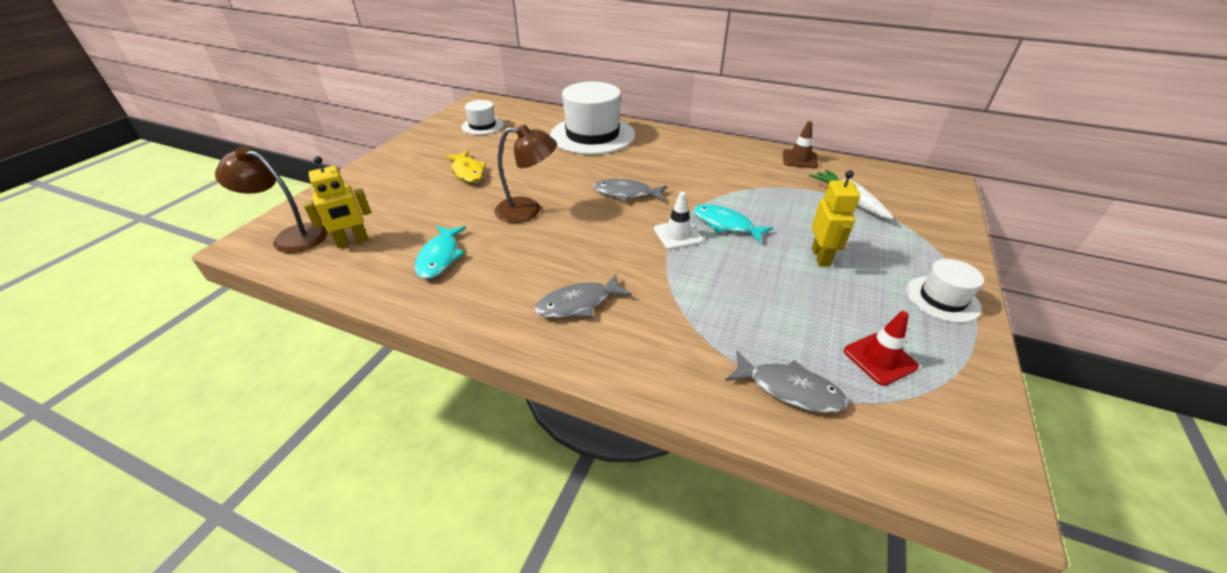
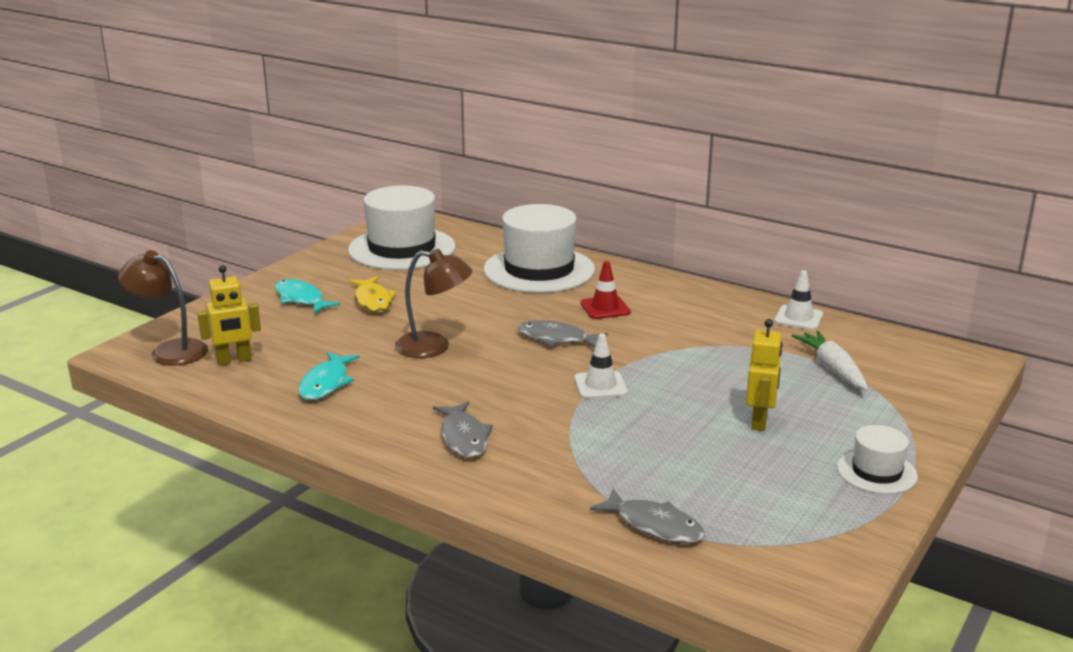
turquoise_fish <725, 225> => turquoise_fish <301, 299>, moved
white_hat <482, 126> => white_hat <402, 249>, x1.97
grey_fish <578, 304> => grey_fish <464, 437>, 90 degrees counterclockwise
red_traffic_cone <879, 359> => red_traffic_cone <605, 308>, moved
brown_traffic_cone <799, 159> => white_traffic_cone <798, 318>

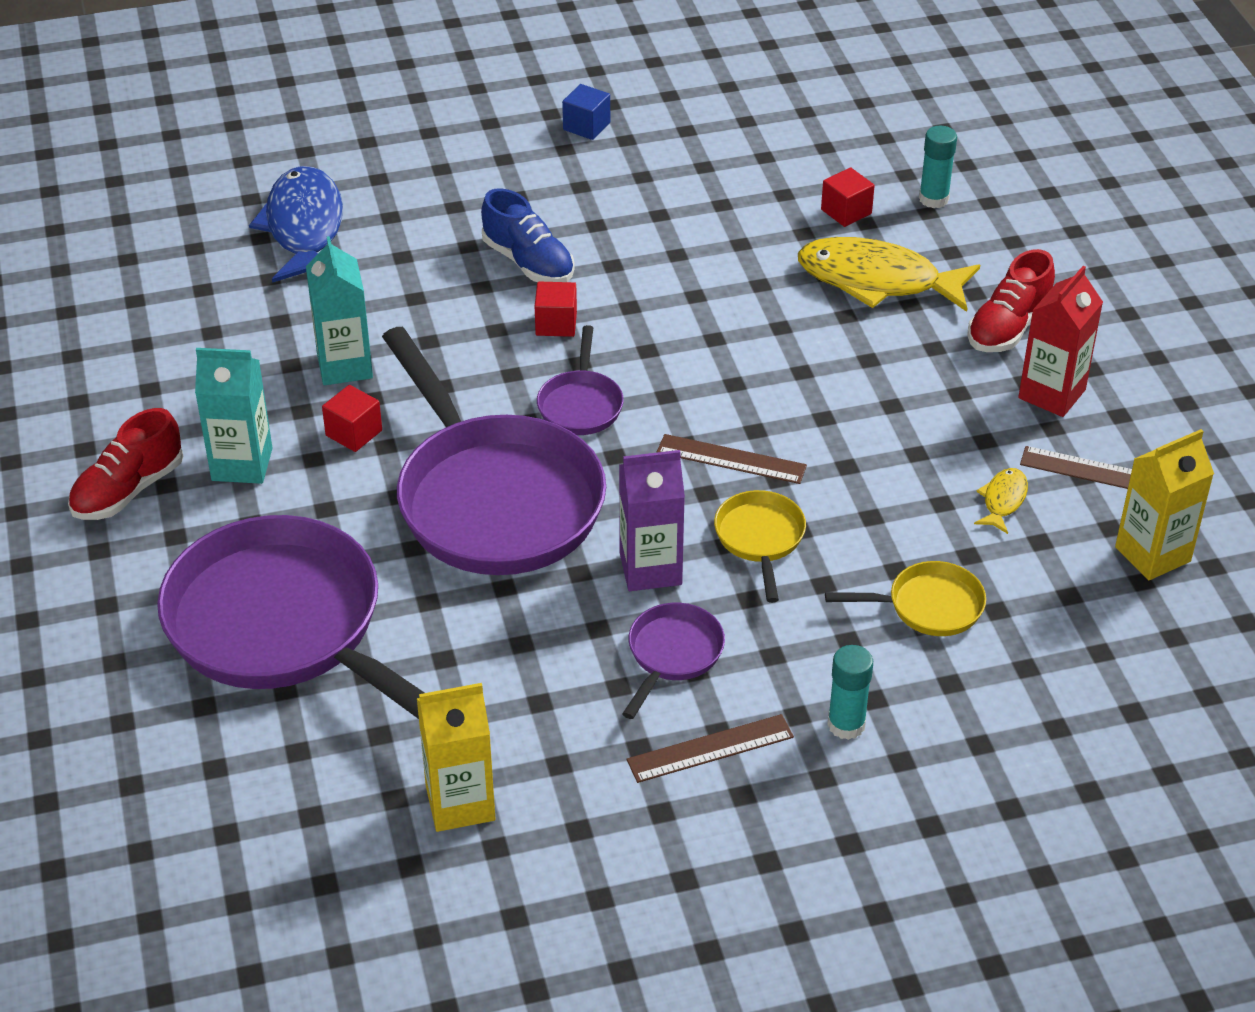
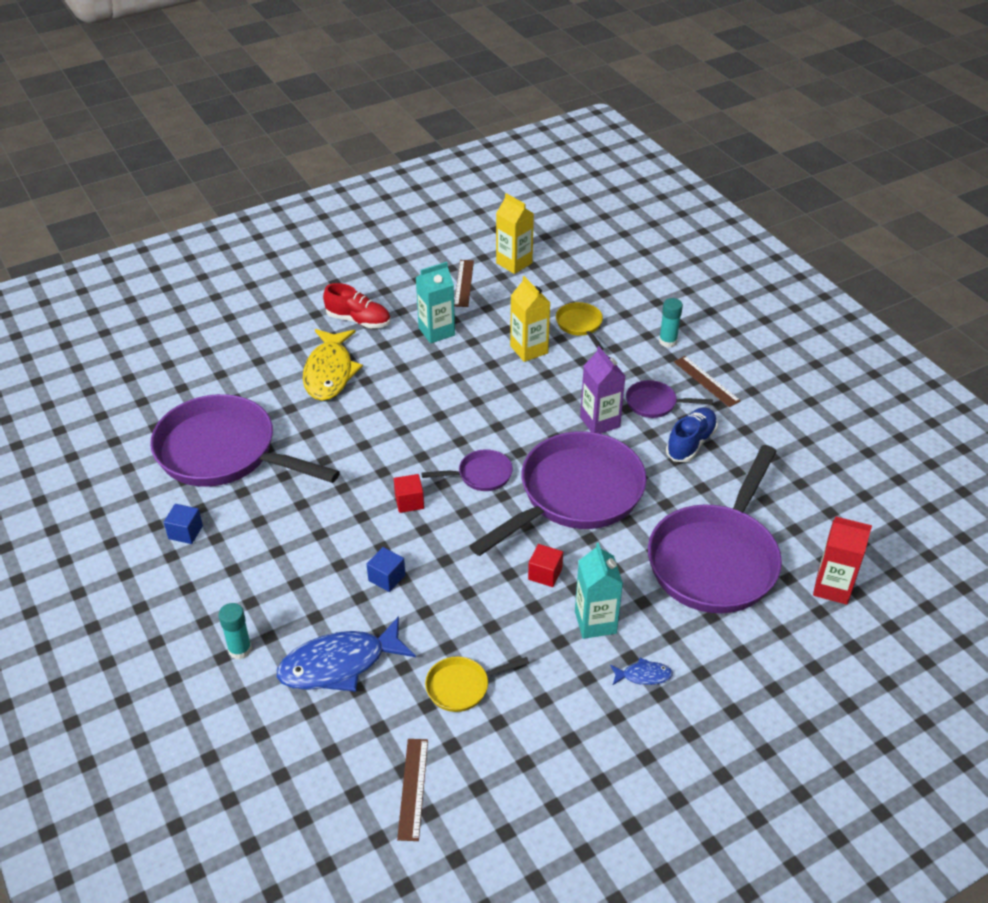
nothing => purple_pan <224, 453>
turquoise_glue_stick <933, 199> => turquoise_glue_stick <240, 649>, moved
nothing => blue_cube <387, 578>
brown_ruler <731, 459> => brown_ruler <413, 788>, moved
turquoise_carton <344, 366> => turquoise_carton <436, 331>, moved
yellow_pan <760, 539> => yellow_pan <462, 687>, moved
yellow_carton <460, 803> => yellow_carton <529, 349>, moved
red_shoe <128, 490> => blue_fish <643, 675>
blue_shoe <528, 262> => blue_shoe <690, 443>, moved
red_carton <1052, 394> => red_carton <832, 587>, moved
red_cube <846, 212> => nothing
yellow_fish <1003, 500> => nothing

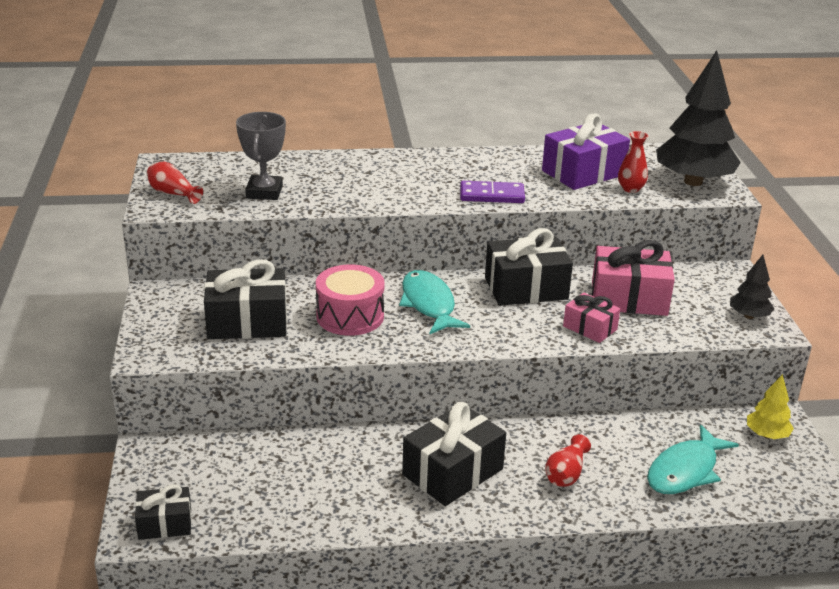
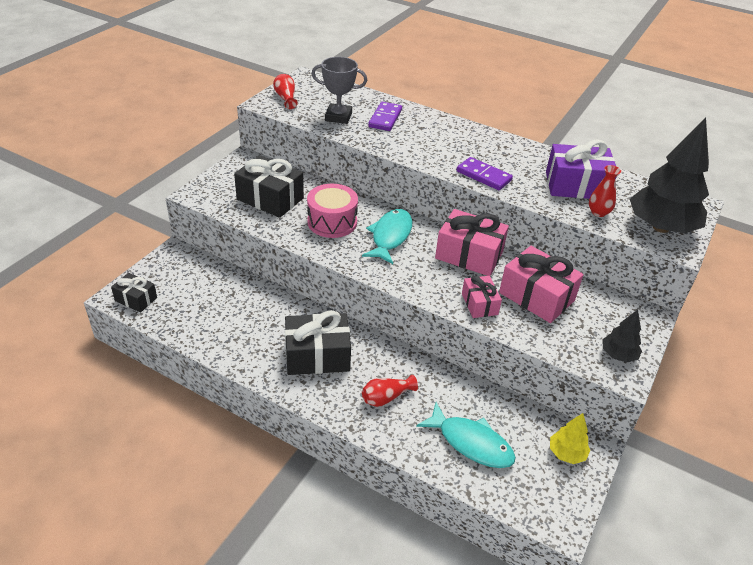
grey_trophy <264, 192> => grey_trophy <338, 117>, 60 degrees clockwise
nothing => purple_domino <385, 118>
turquoise_fish <685, 470> => turquoise_fish <471, 443>, 135 degrees counterclockwise
black_gift <526, 288> => pink_gift <469, 255>

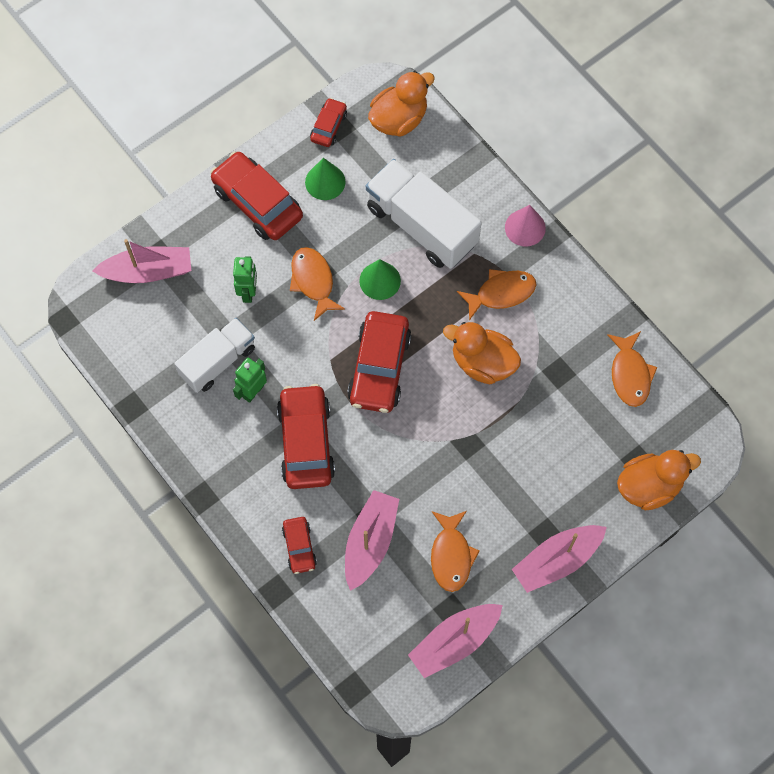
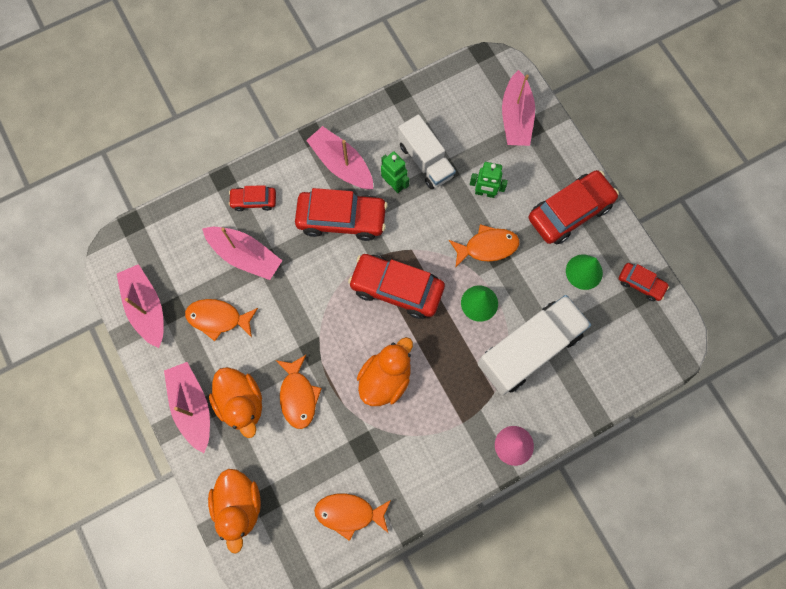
orange_duck <399, 119> => orange_duck <241, 403>, moved
orange_fish <501, 293> => orange_fish <298, 396>, moved
nothing => pink_boat <341, 164>

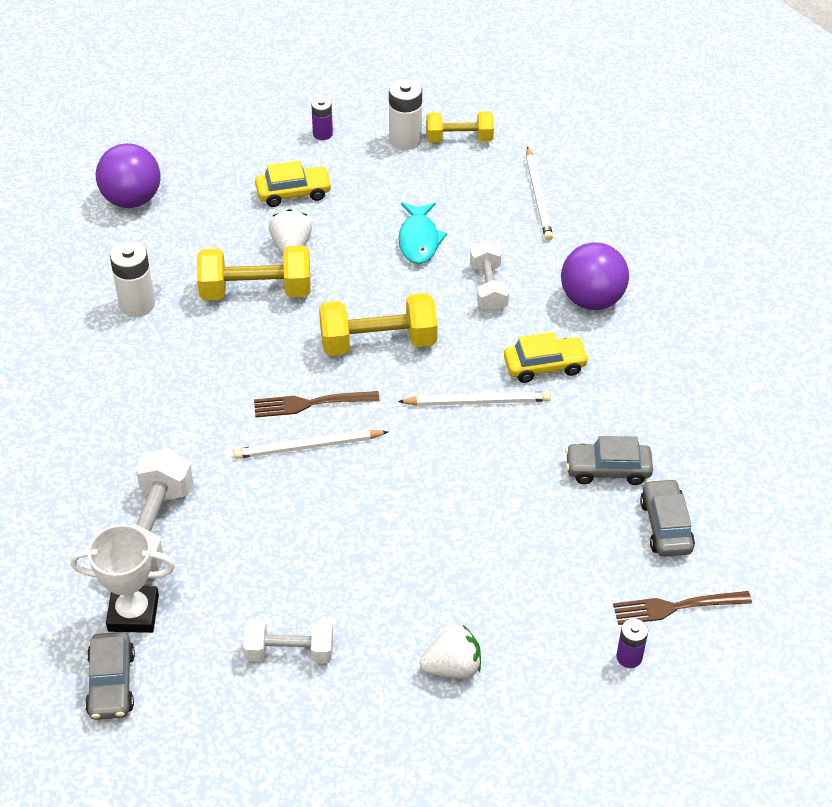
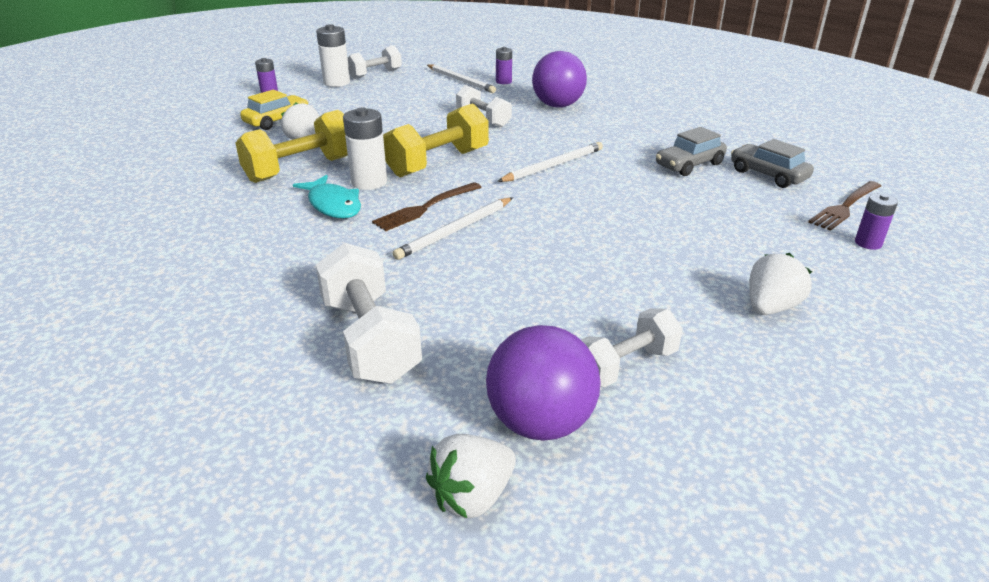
turquoise_fish <419, 240> => turquoise_fish <333, 205>, moved
white_battery <137, 304> => white_battery <369, 182>, moved
yellow_dumbbell <459, 139> => white_dumbbell <375, 74>
grey_car <111, 683> => white_strawberry <472, 496>
purple_ball <132, 199> => purple_ball <540, 423>, moved
nothing => purple_battery <503, 81>
white_trophy <133, 613> => nothing
yellow_car <544, 366> => nothing

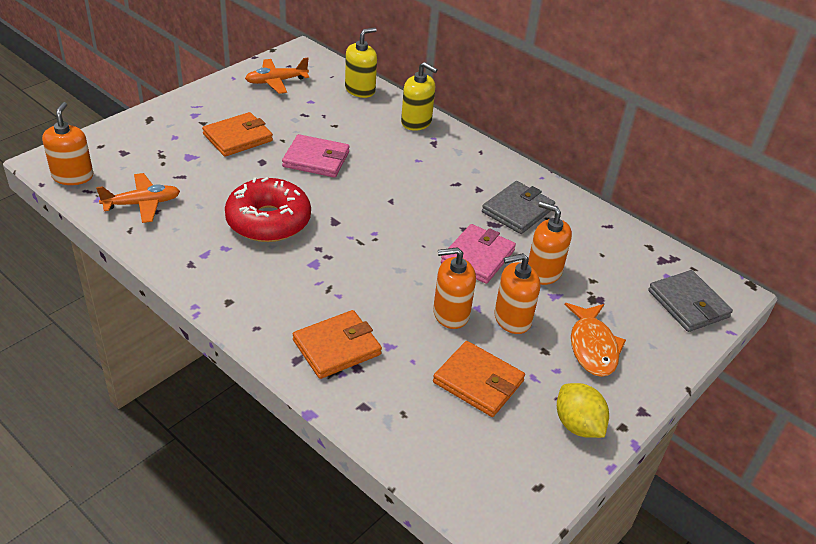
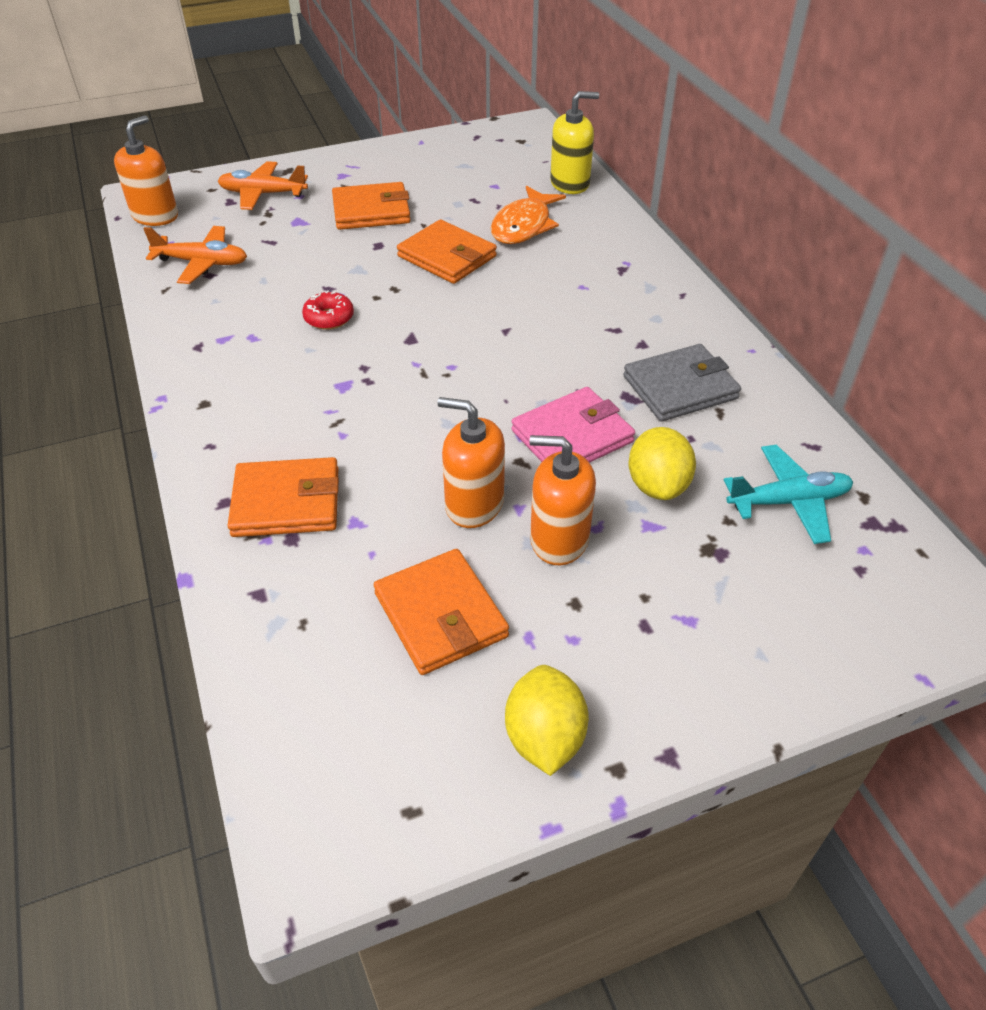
orange_plane <276, 81> => orange_plane <263, 194>, moved
red_donut <268, 221> => red_donut <329, 318>, x0.44
pink_wallet <316, 159> => orange_wallet <447, 256>
orange_fish <592, 347> => orange_fish <523, 226>, moved
orange_soap_dispenser <543, 272> => yellow_lemon <657, 485>
nothing => turquoise_plane <788, 502>
yellow_soap_dispenser <416, 122> => nothing
grey_wallet <688, 304> => nothing

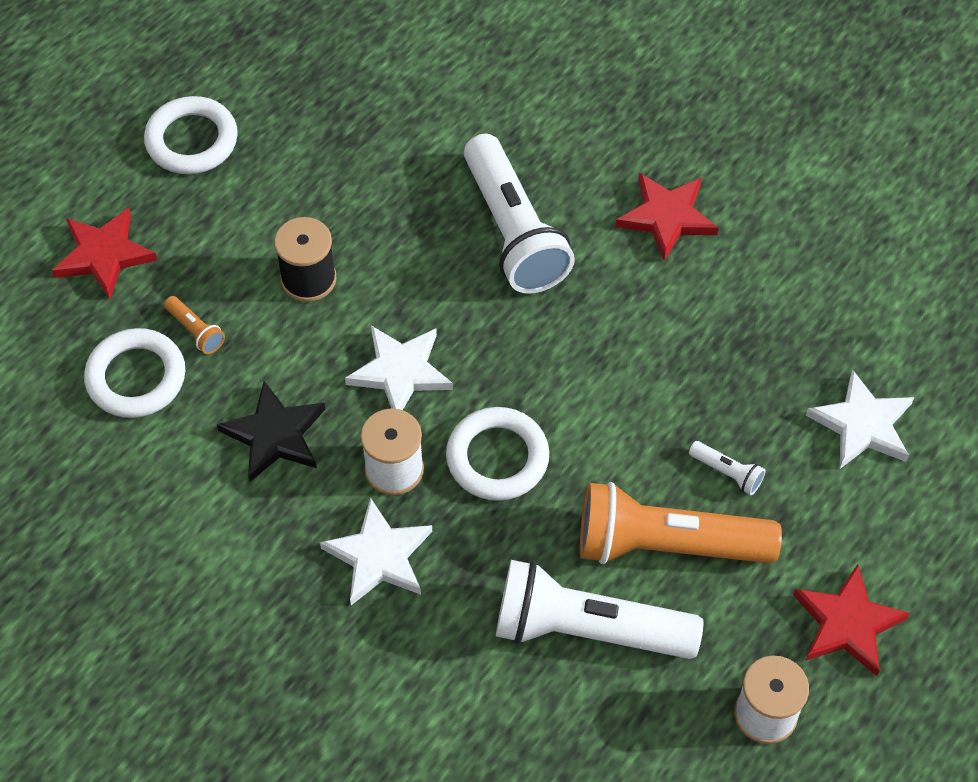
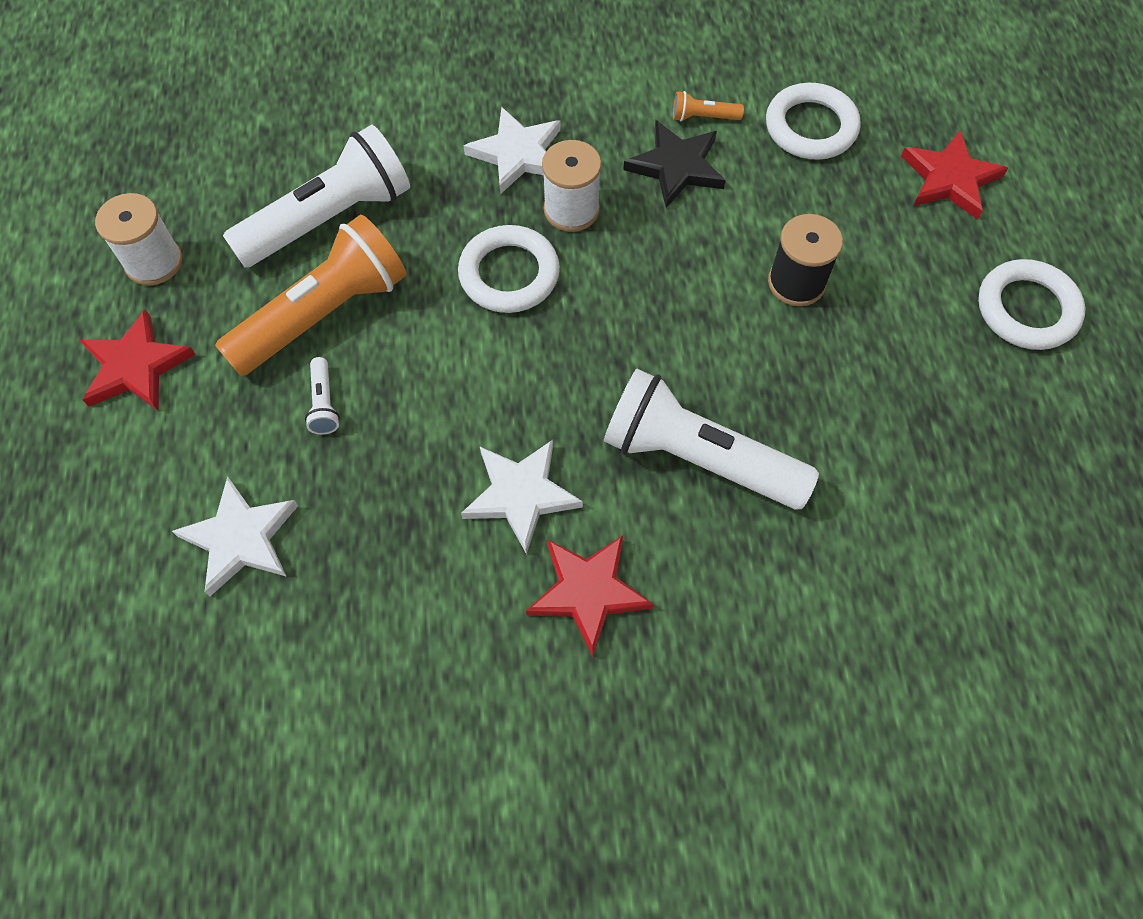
white_flashlight <727, 473> => white_flashlight <324, 403>, 90 degrees counterclockwise
white_star <400, 372> => white_star <521, 495>, moved
orange_flashlight <195, 331> => orange_flashlight <703, 117>, moved

